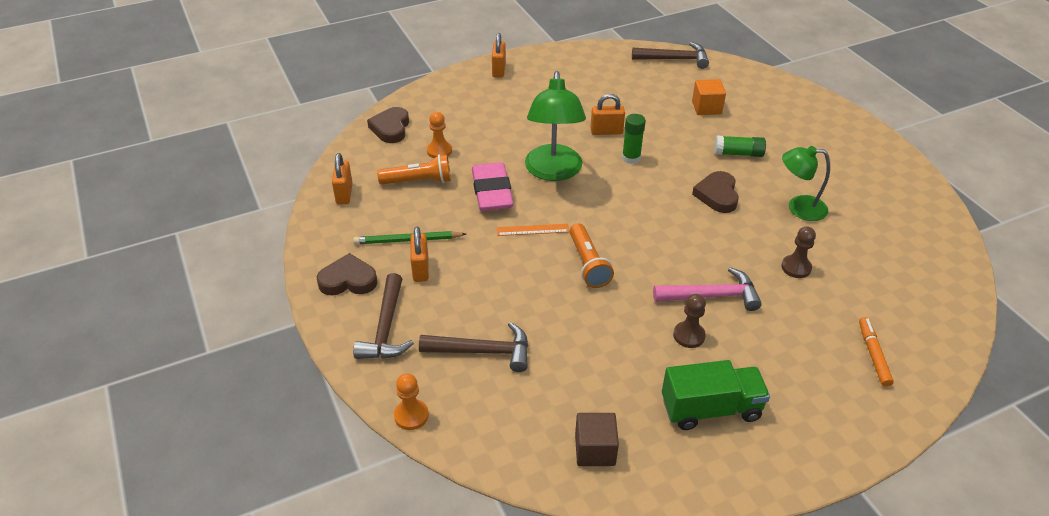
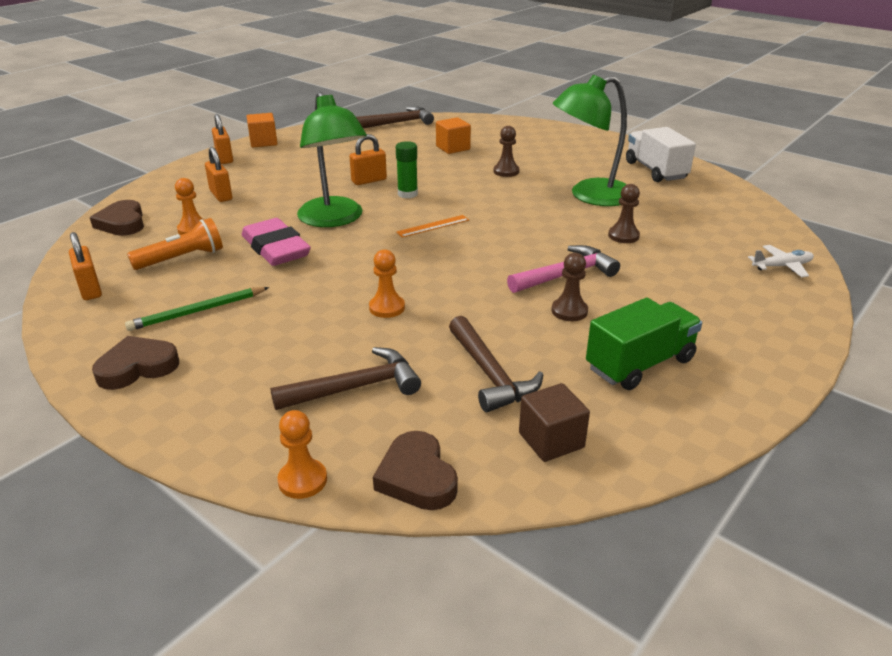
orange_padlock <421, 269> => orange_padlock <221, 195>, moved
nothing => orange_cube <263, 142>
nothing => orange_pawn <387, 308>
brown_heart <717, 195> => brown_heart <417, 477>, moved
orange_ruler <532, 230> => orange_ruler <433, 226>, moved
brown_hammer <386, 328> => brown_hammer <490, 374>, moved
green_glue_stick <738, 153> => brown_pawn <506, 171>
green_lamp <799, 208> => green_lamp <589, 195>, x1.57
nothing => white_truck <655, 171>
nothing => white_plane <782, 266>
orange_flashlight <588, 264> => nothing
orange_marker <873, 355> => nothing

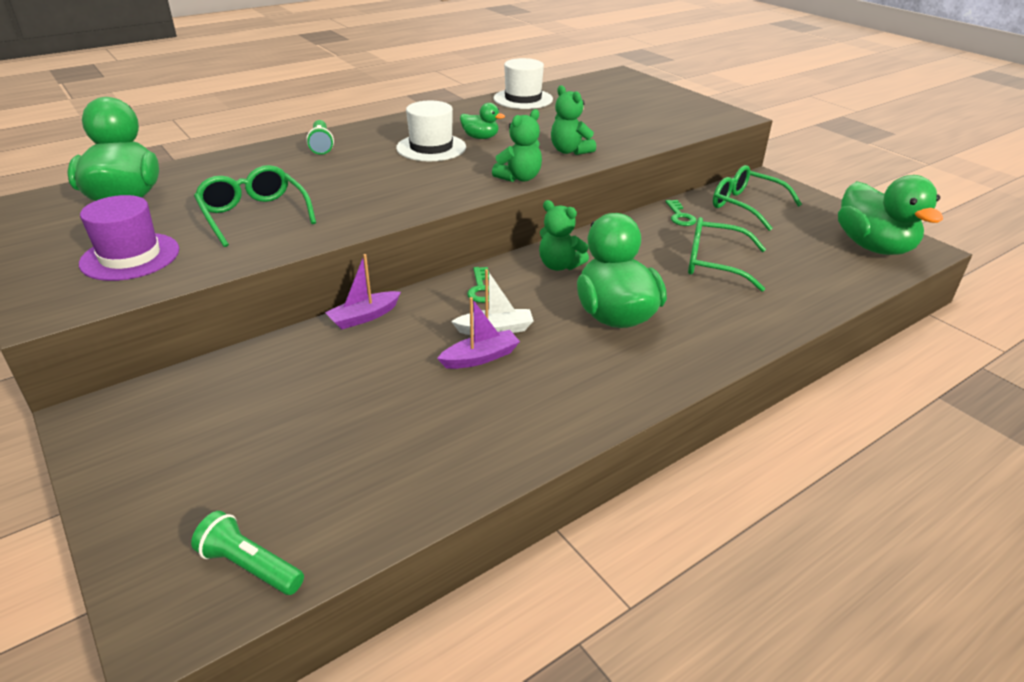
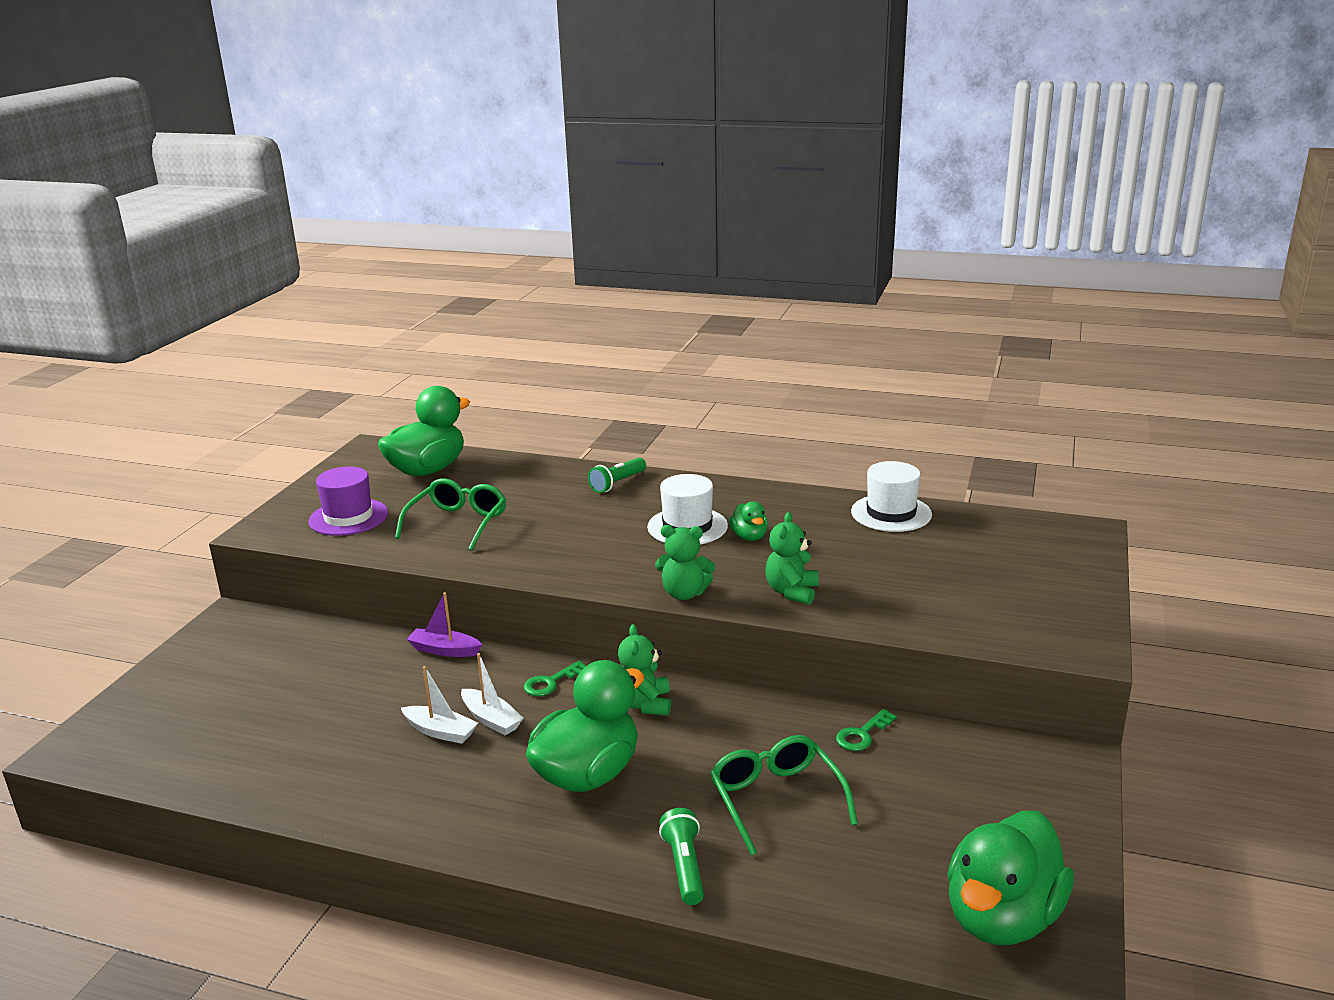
purple_boat <480, 357> => white_boat <440, 732>
green_flashlight <250, 566> => green_flashlight <684, 867>, moved
green_glasses <746, 206> => nothing

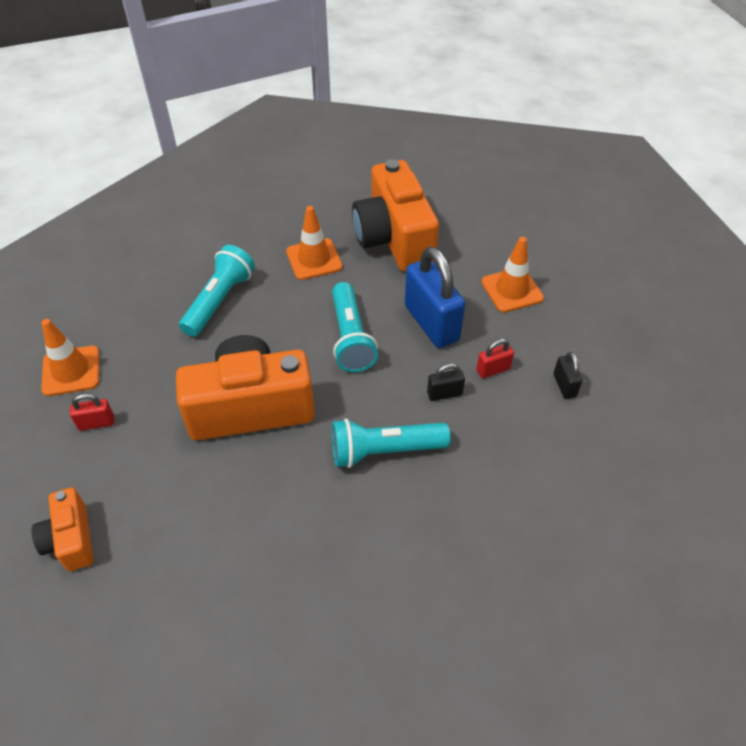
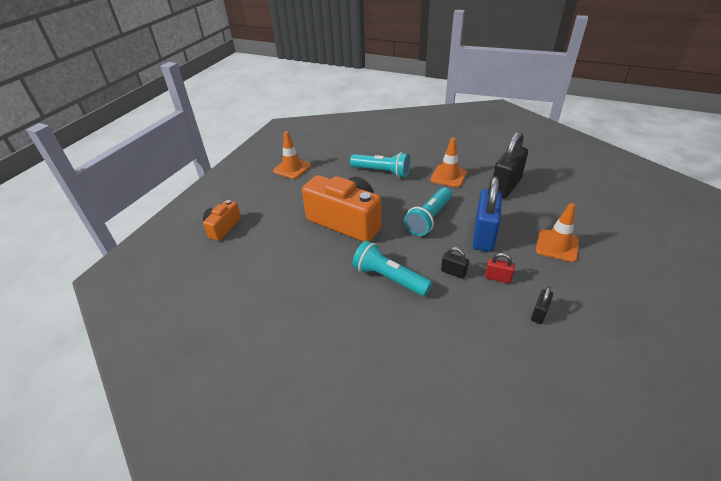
turquoise_flashlight <220, 301> => turquoise_flashlight <382, 172>, 45 degrees clockwise
orange_camera <394, 239> => black_padlock <505, 187>
red_padlock <96, 423> => nothing

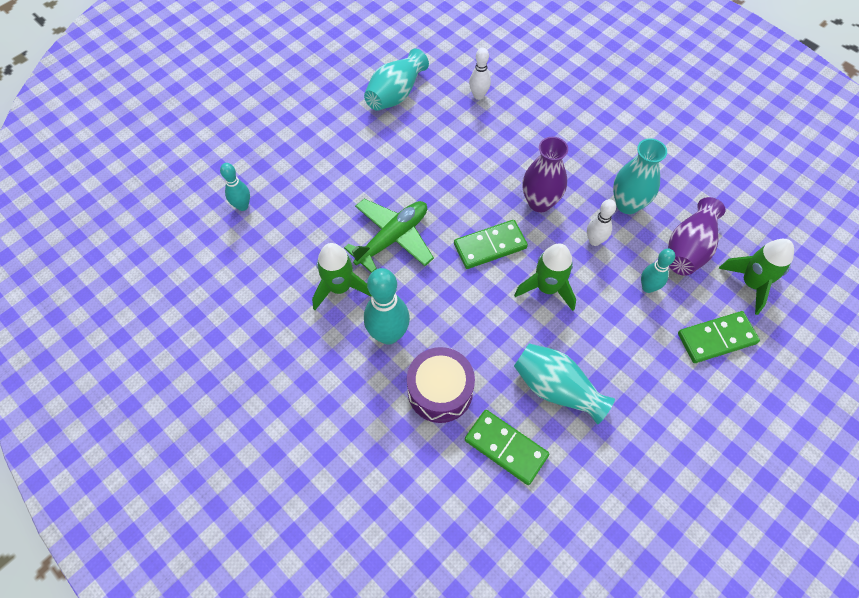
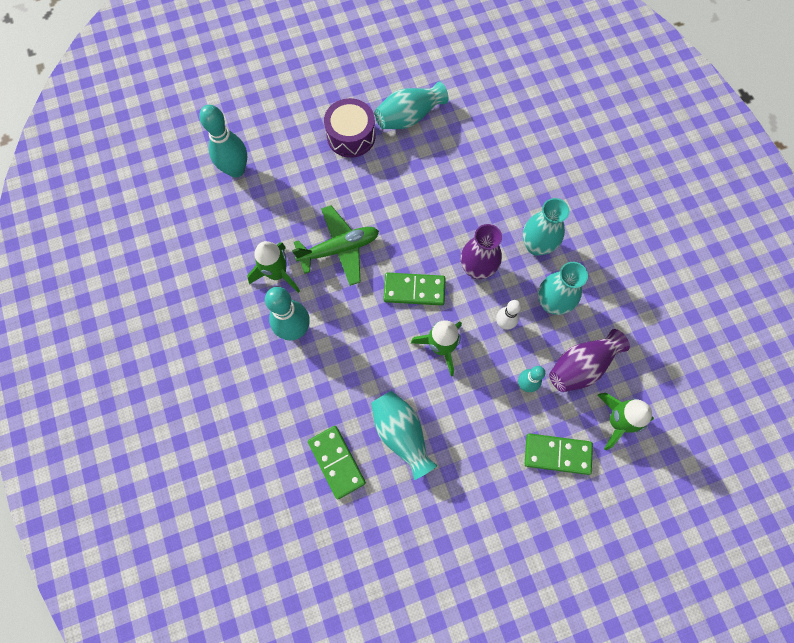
turquoise_bowling_pin <242, 206> => turquoise_bowling_pin <236, 170>, x1.72
purple_drum <440, 391> => purple_drum <351, 136>, moved
nothing => turquoise_vase <536, 245>
white_bowling_pin <478, 95> => nothing

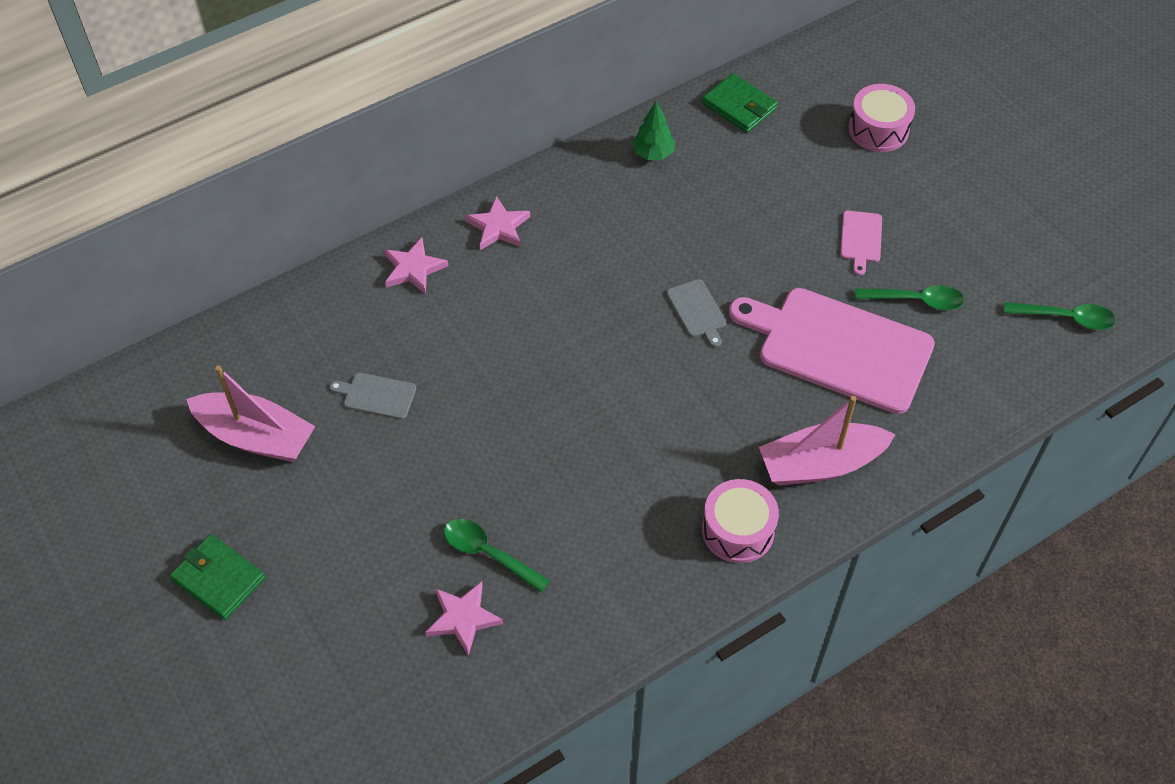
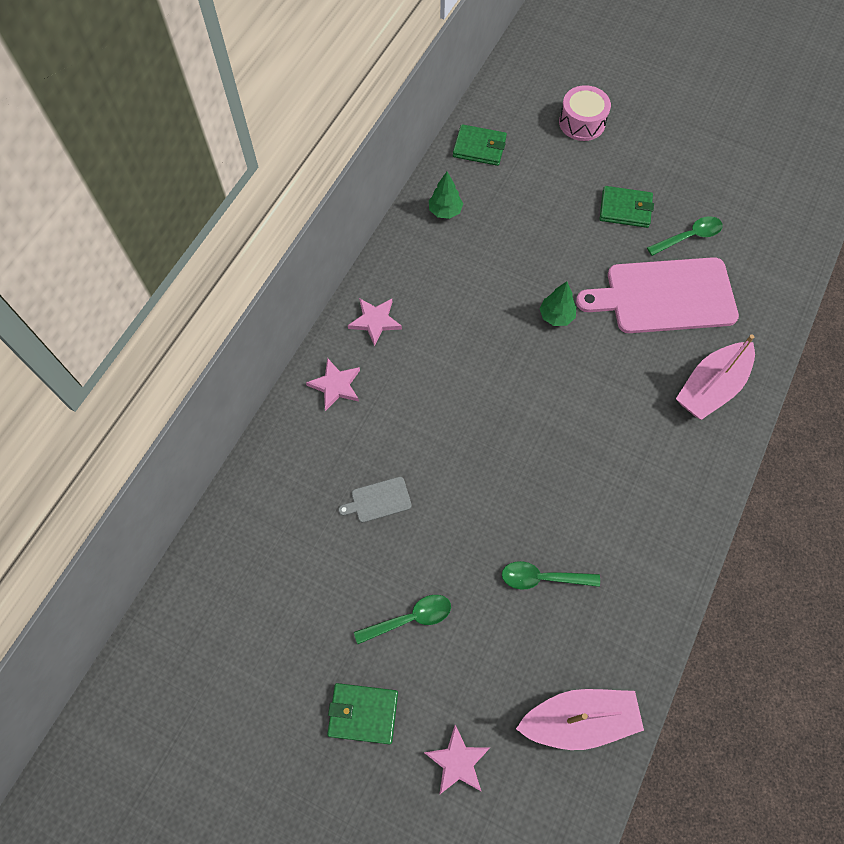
green_spoon <1066, 318> => green_spoon <410, 618>, moved
pink_star <463, 618> => pink_star <457, 761>, moved
pink_boat <256, 437> => pink_boat <579, 720>, moved
grey_cutting_board <697, 311> => green_tree <556, 316>
pink_cutting_board <861, 239> => green_wallet <625, 209>
pink_drum <738, 530> => nothing

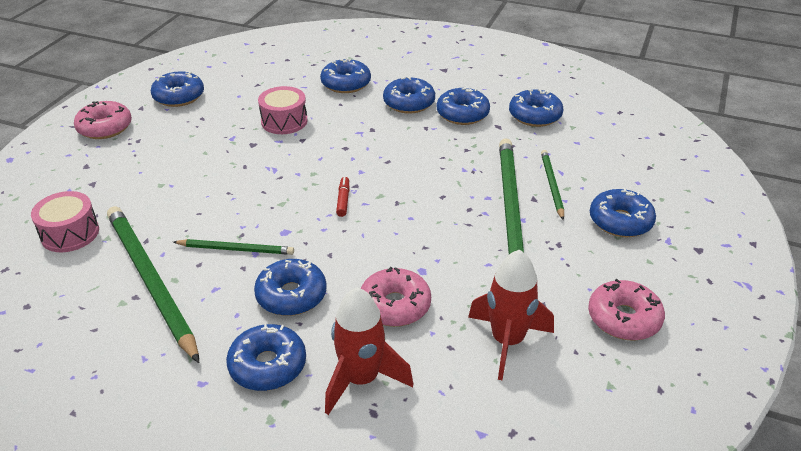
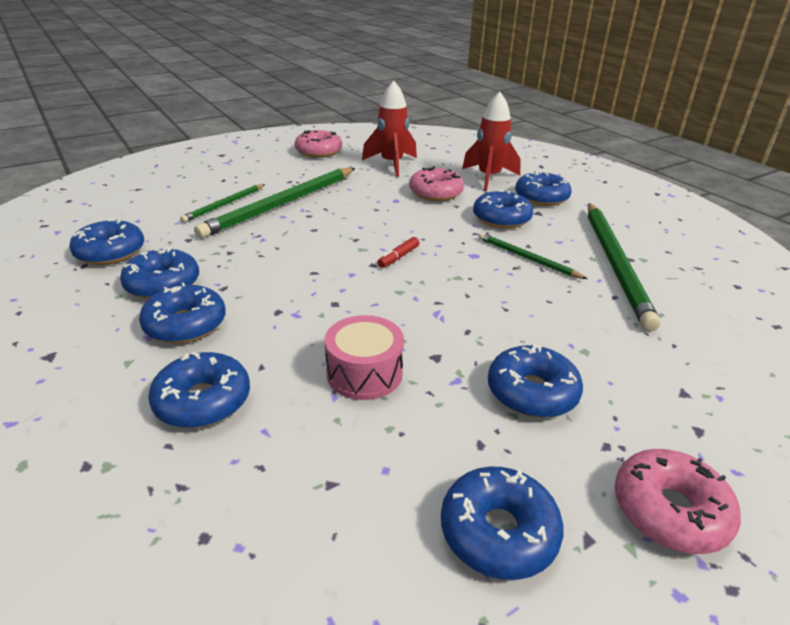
blue_donut <620, 221> => blue_donut <532, 392>, moved
pink_drum <70, 233> => nothing

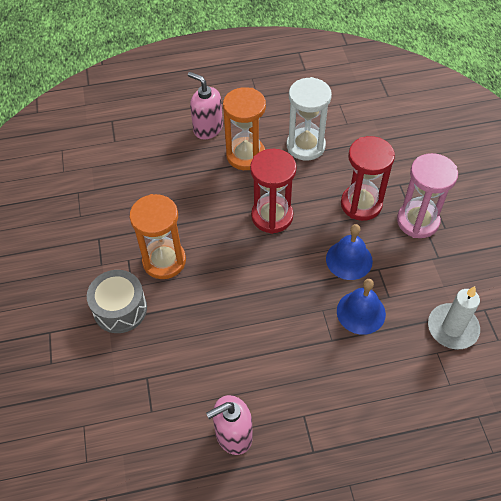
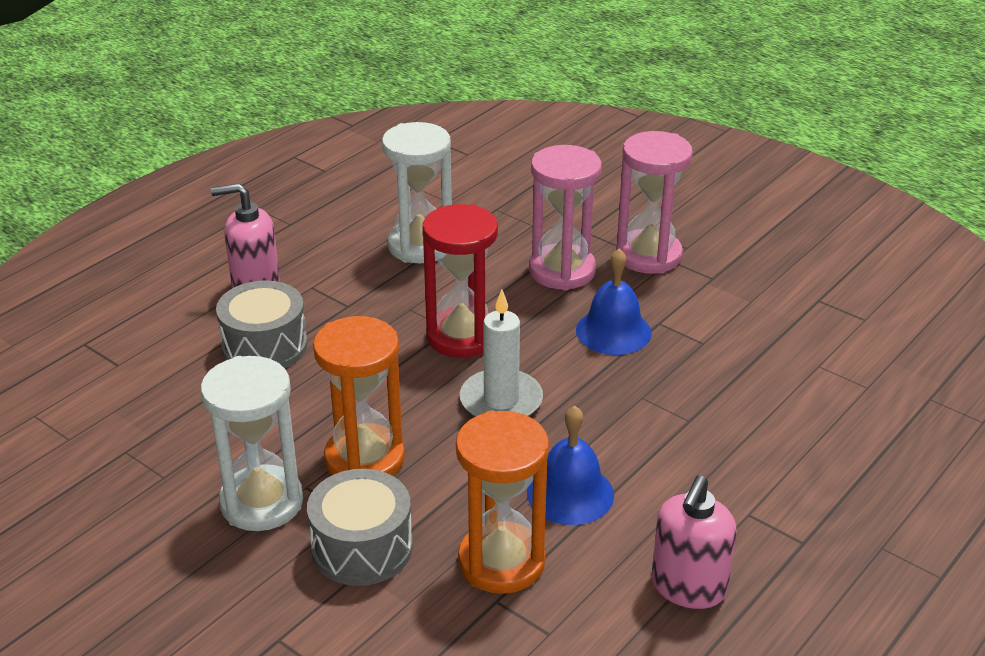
nothing => white_hourglass <262, 502>
nothing => grey_drum <265, 346>
orange_hourglass <246, 155> => orange_hourglass <501, 562>, moved
white_candle <452, 328> => white_candle <501, 401>, moved
blue_bell <361, 312> => blue_bell <570, 493>, moved
red_hourglass <361, 204> => pink_hourglass <562, 271>

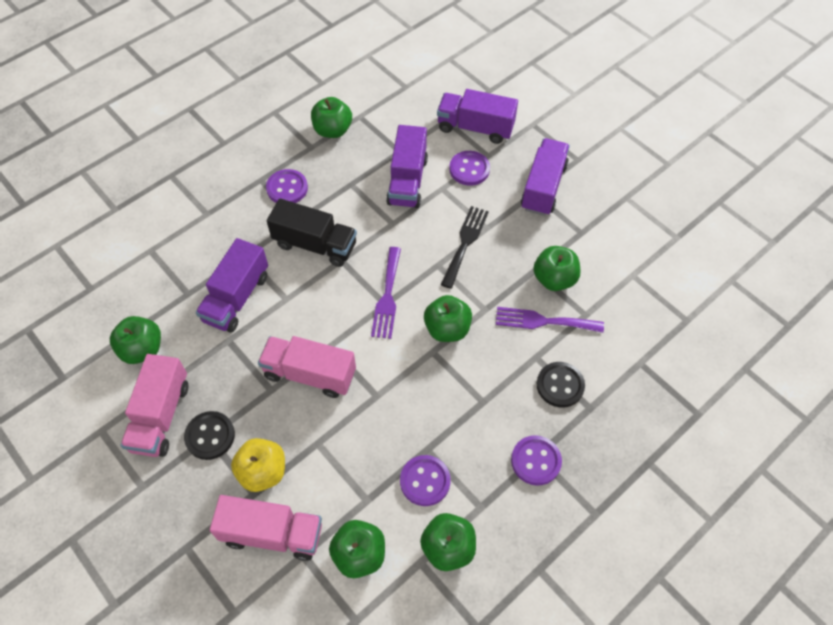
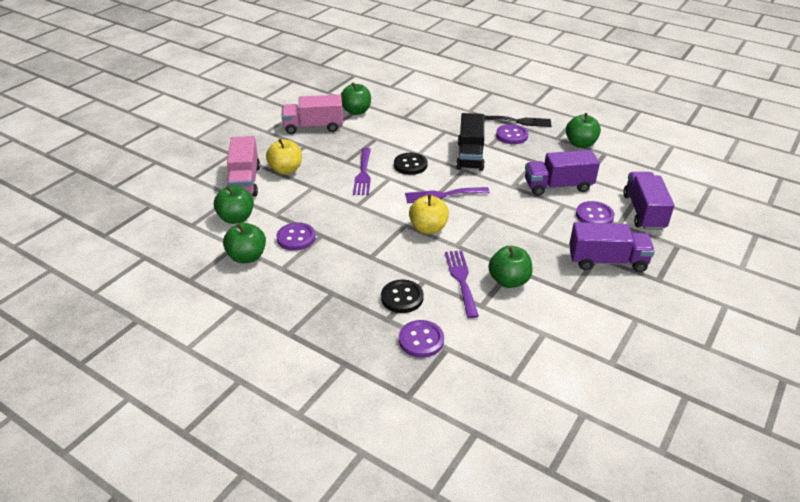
pink_truck <310, 374> => purple_fork <363, 174>
black_button <210, 436> => black_button <410, 165>, moved
purple_button <536, 461> => purple_button <421, 340>, moved
green_apple <447, 329> => yellow_apple <428, 228>
black_fork <465, 243> => black_fork <518, 121>, moved
purple_truck <236, 298> => nothing

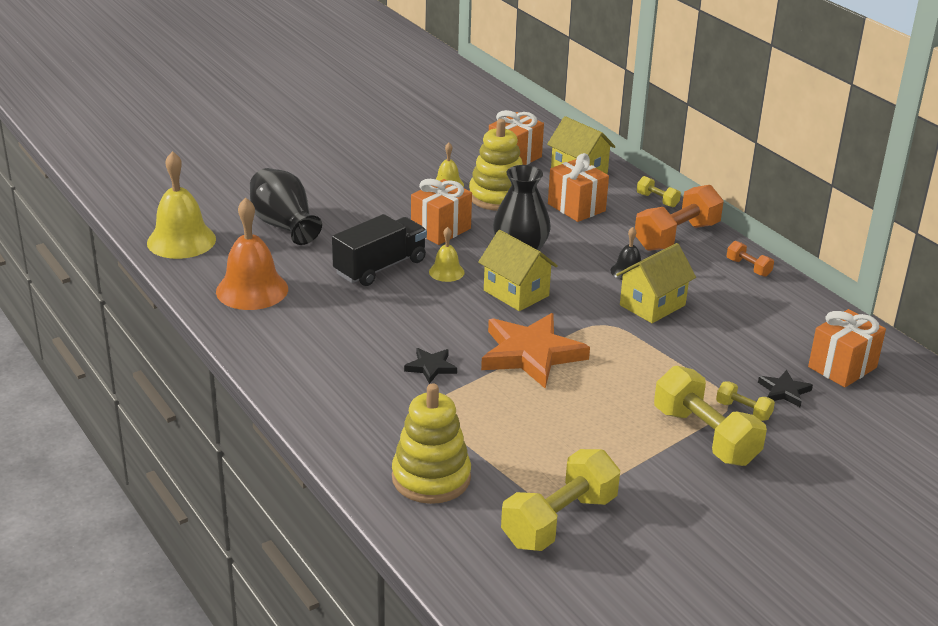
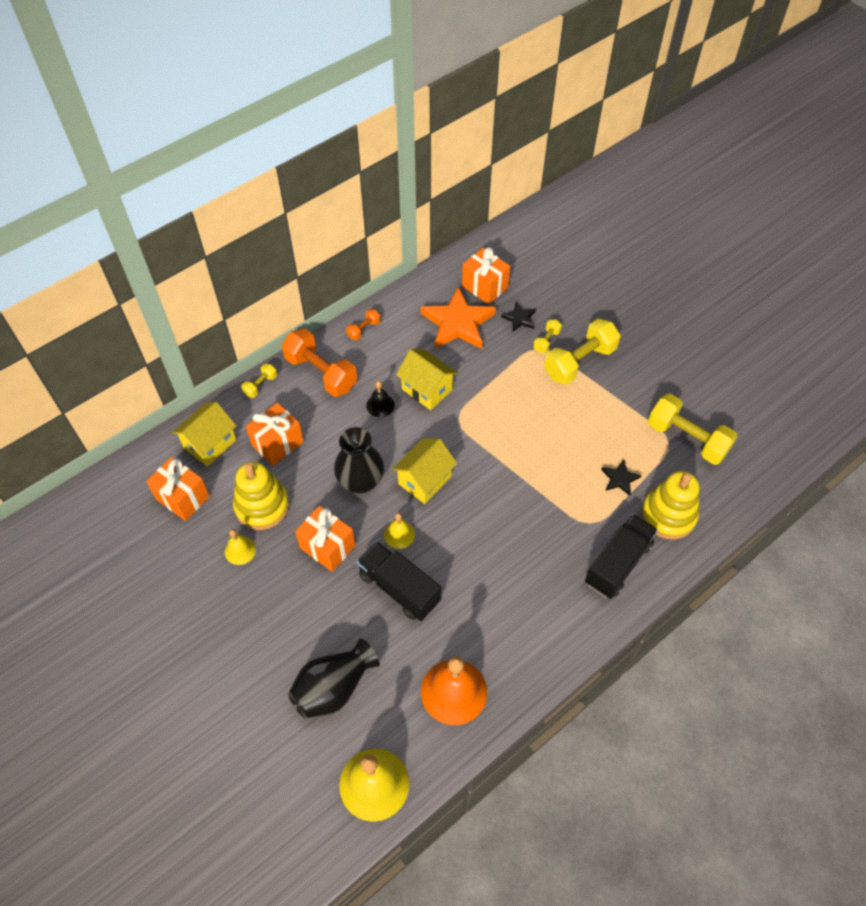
orange_star <531, 354> => orange_star <458, 323>, moved
nothing => black_truck <618, 564>
black_star <431, 367> => black_star <619, 479>, moved

